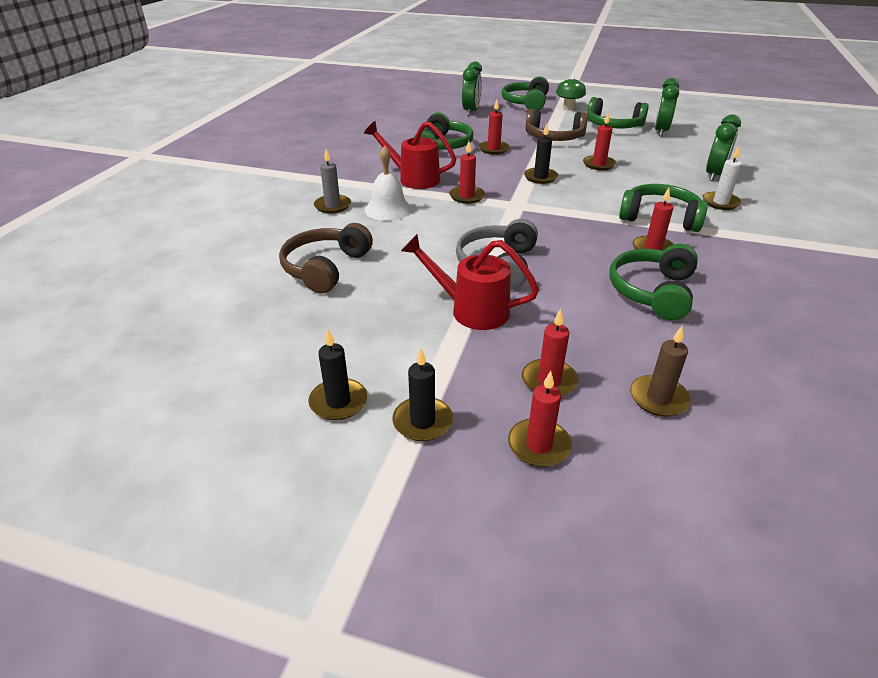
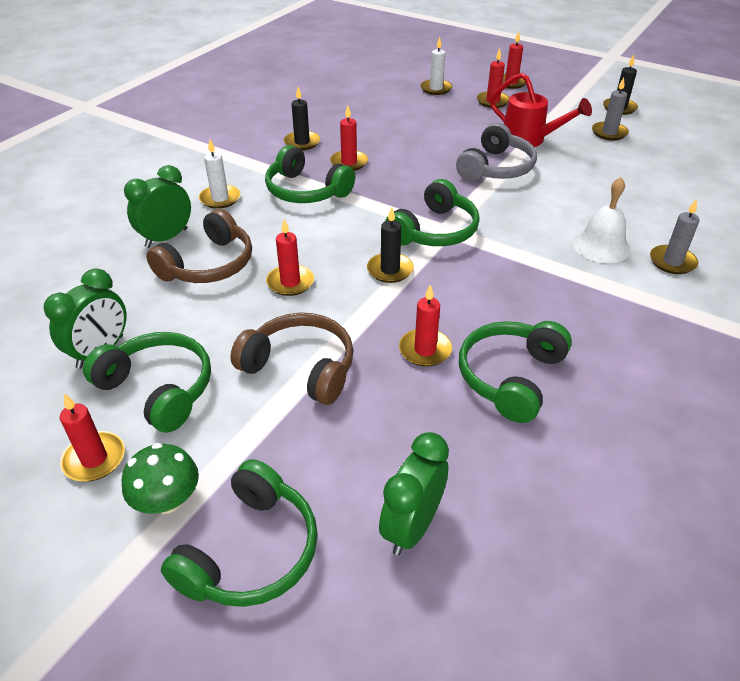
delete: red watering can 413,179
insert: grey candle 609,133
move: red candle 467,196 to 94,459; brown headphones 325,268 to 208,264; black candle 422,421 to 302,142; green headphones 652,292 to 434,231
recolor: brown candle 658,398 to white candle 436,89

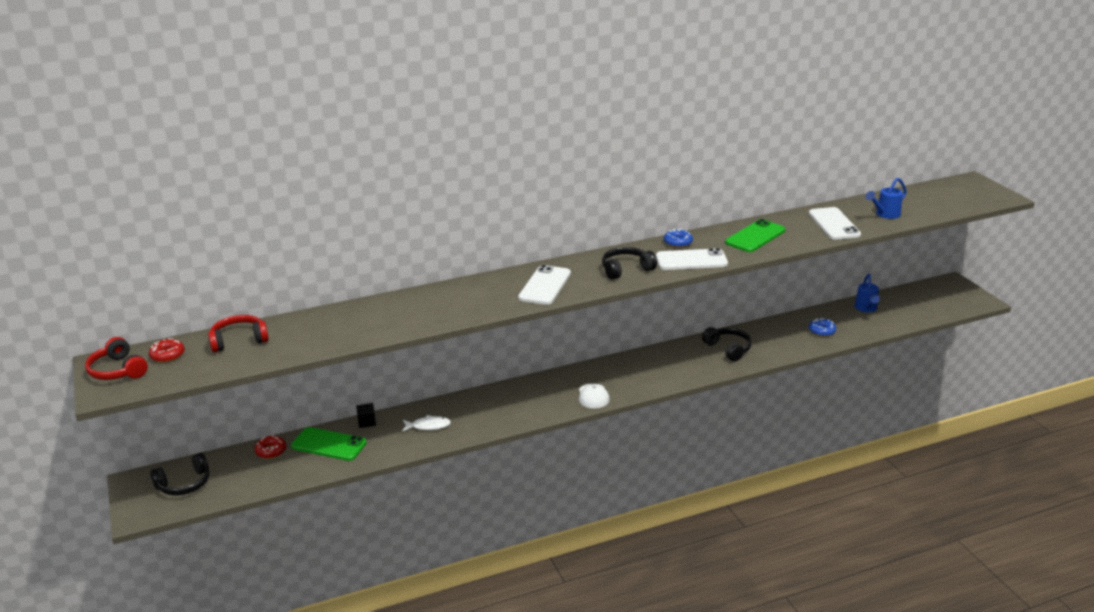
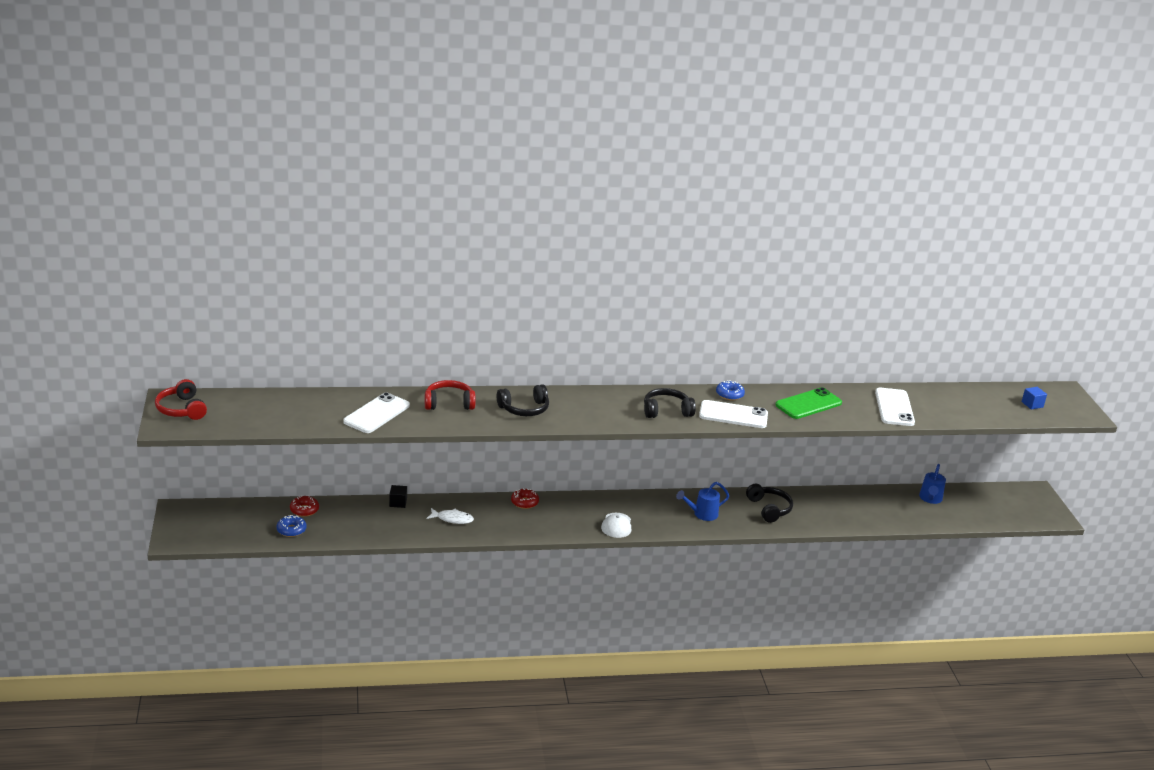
delete: green phone 329,445
insert: blue cube 1032,404
move: blue donut 822,331 to 291,530; white phone 545,286 to 377,414; red headphones 239,340 to 449,403; black headphones 184,484 to 524,409; red donut 167,355 to 524,502; blue watering can 885,214 to 702,514

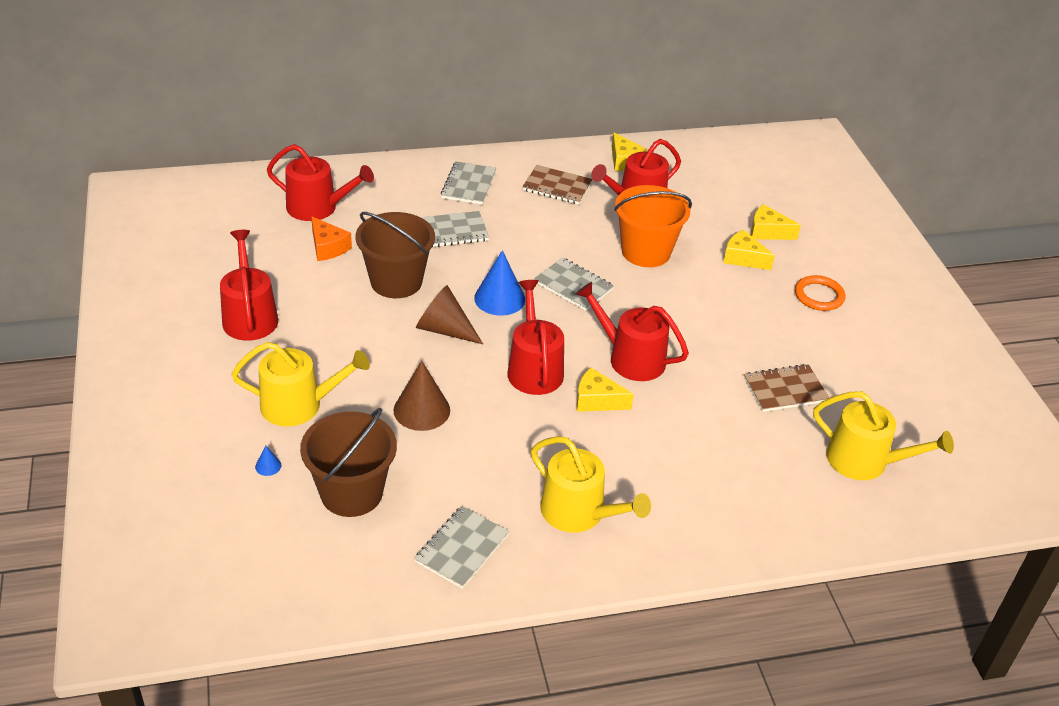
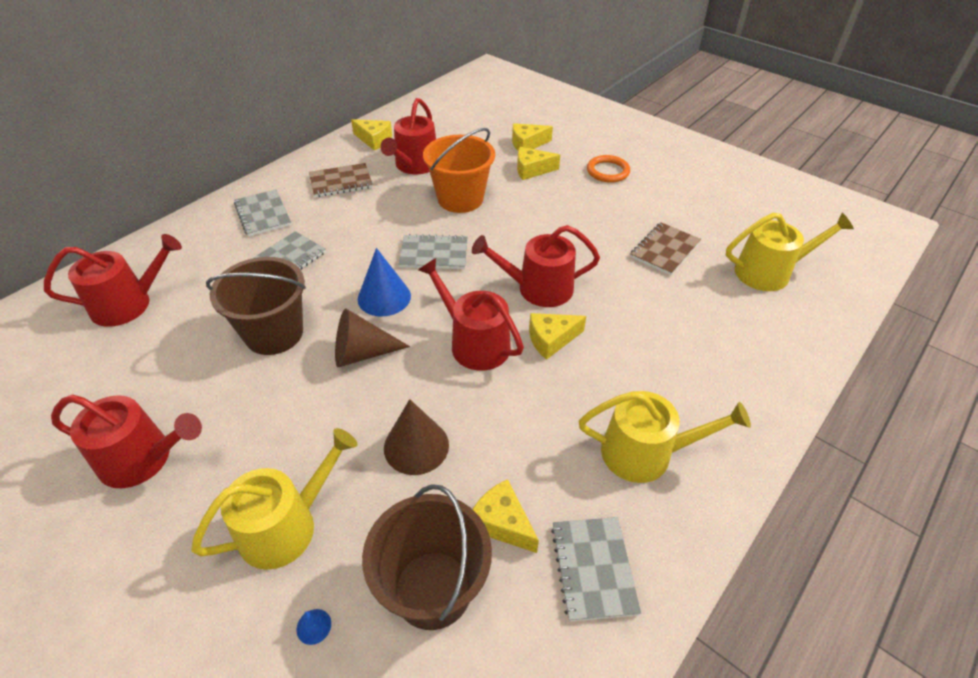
delete: orange cheese 328,247
insert: yellow cheese 502,523
rotate: red watering can 249,316 = 143,459 150 degrees clockwise

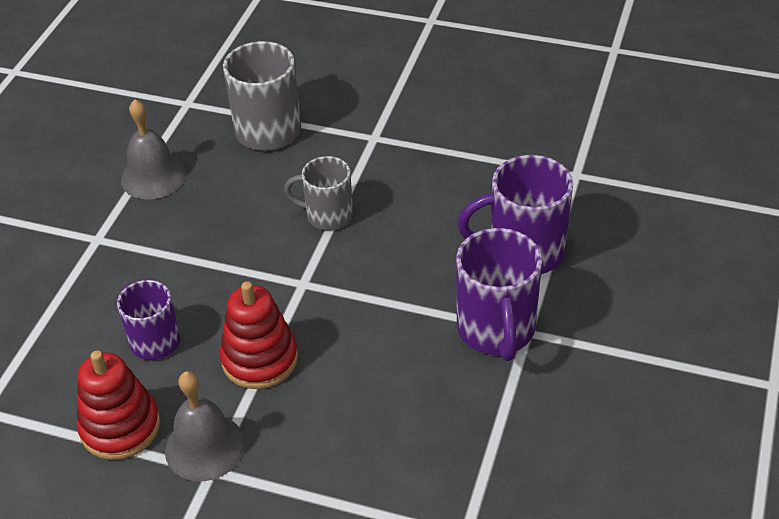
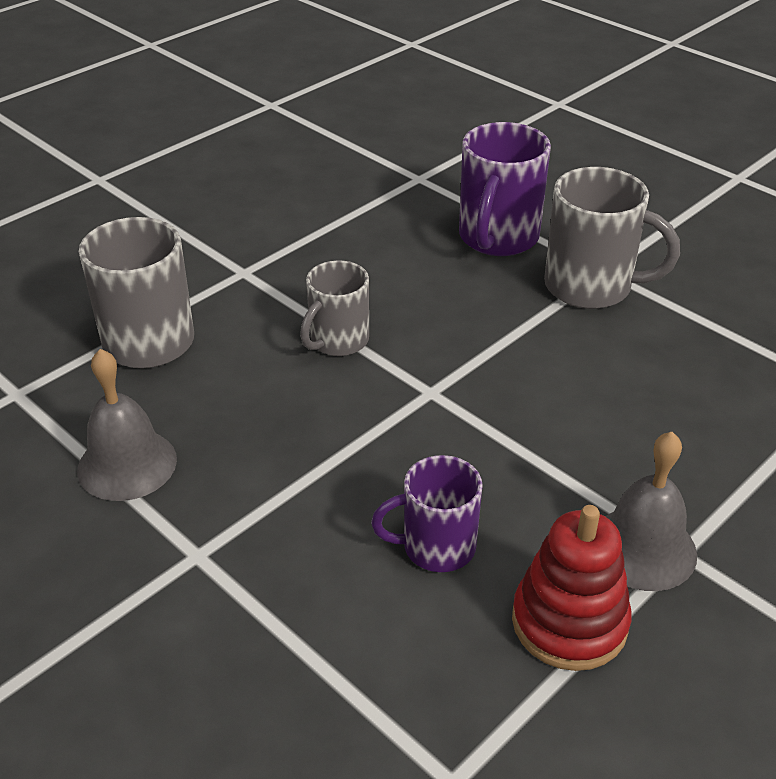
delete: red stacking toy 260,359
recolor: purple mug 496,330 to grey mug 591,287

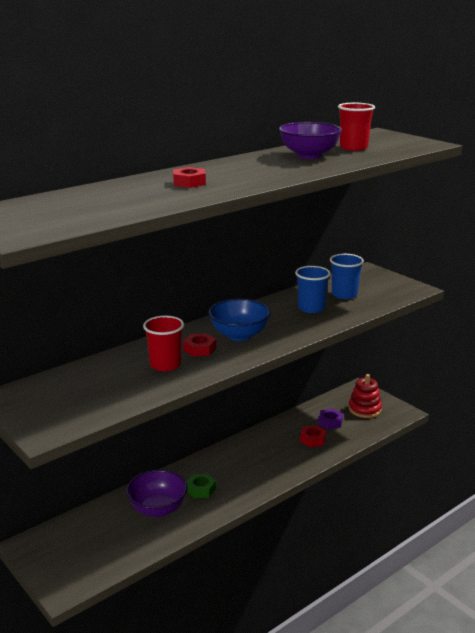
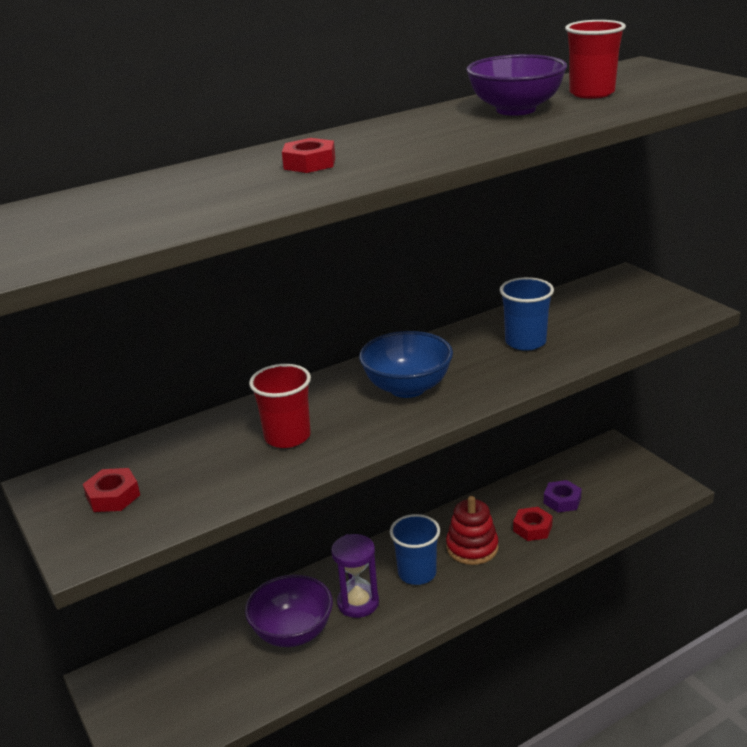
move: red nut 200,349 to 113,496; blue cup 344,294 to 417,573; red stacking toy 364,409 to 472,548
replace: green nut 200,489 to purple hourglass 358,603

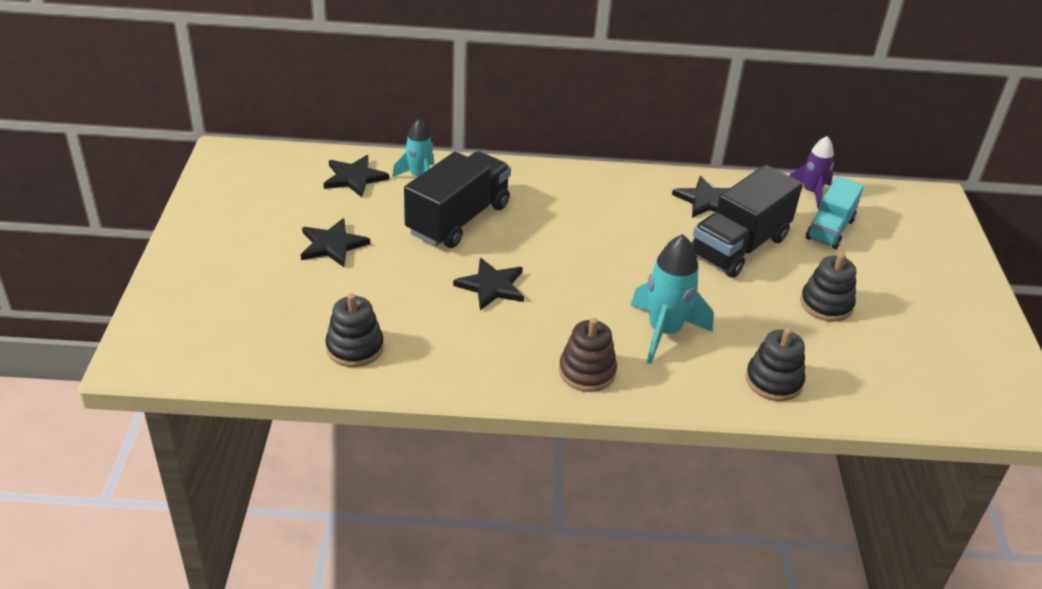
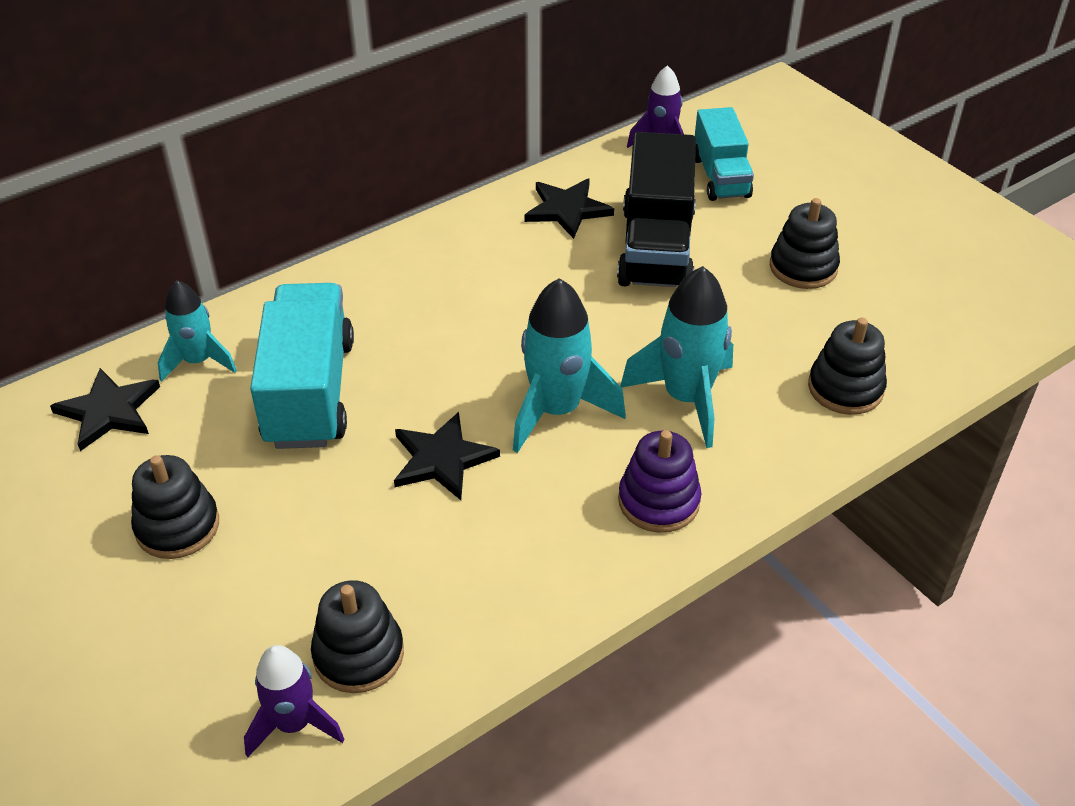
insert: purple rocket 294,724; turquoise rocket 557,411
replace: black star 332,245 to black stacking toy 177,526
recolor: black truck 458,219 to turquoise truck 309,392; brown stacking toy 587,371 to purple stacking toy 658,501

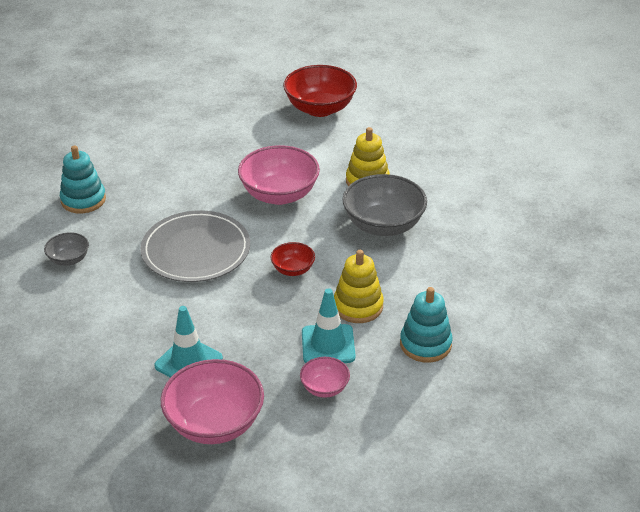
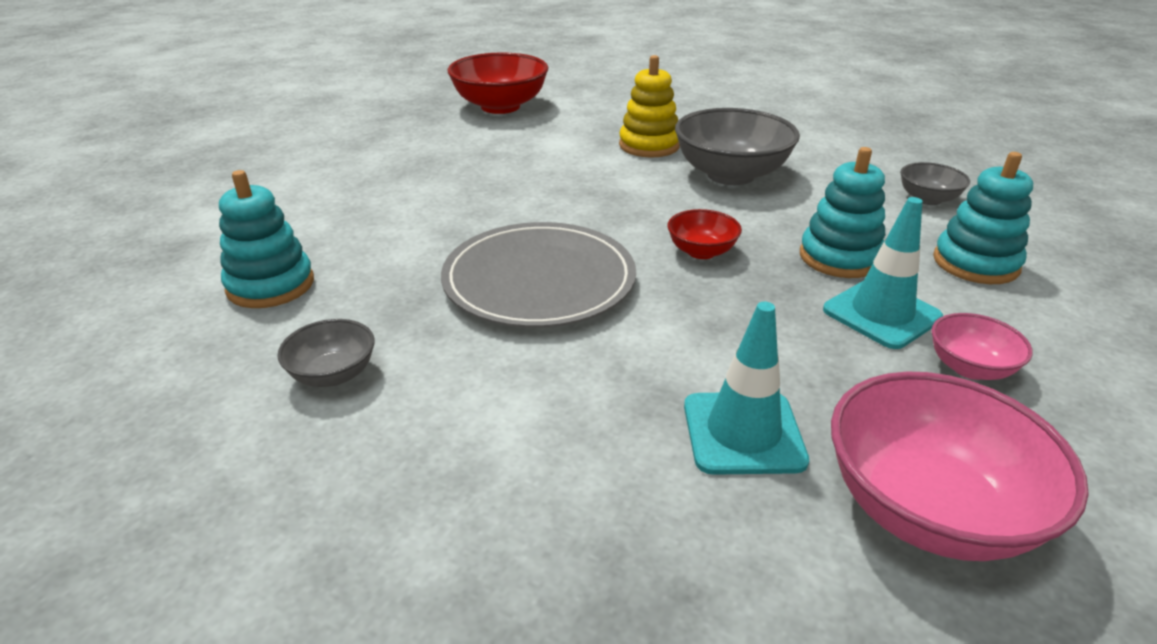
delete: pink bowl 279,194
insert: grey bowl 927,199
recolor: yellow stacking toy 358,306 to turquoise stacking toy 839,257

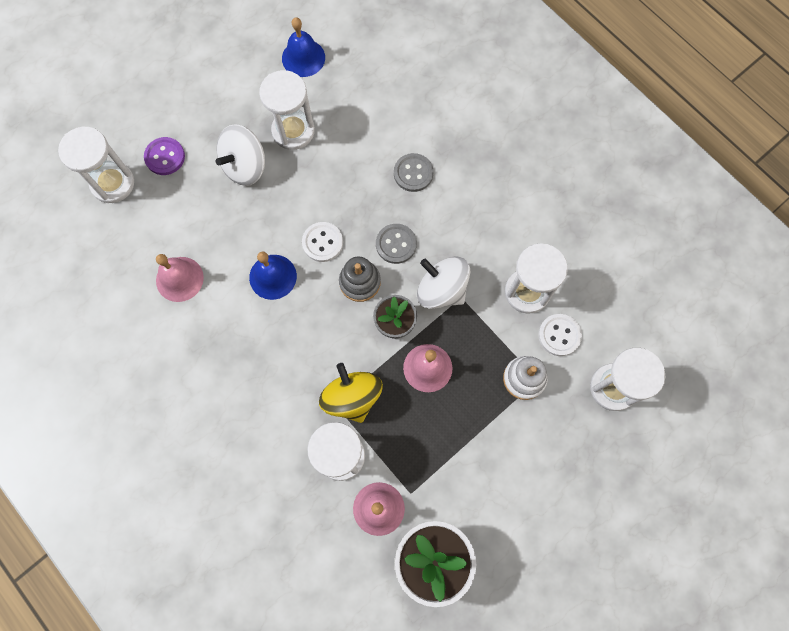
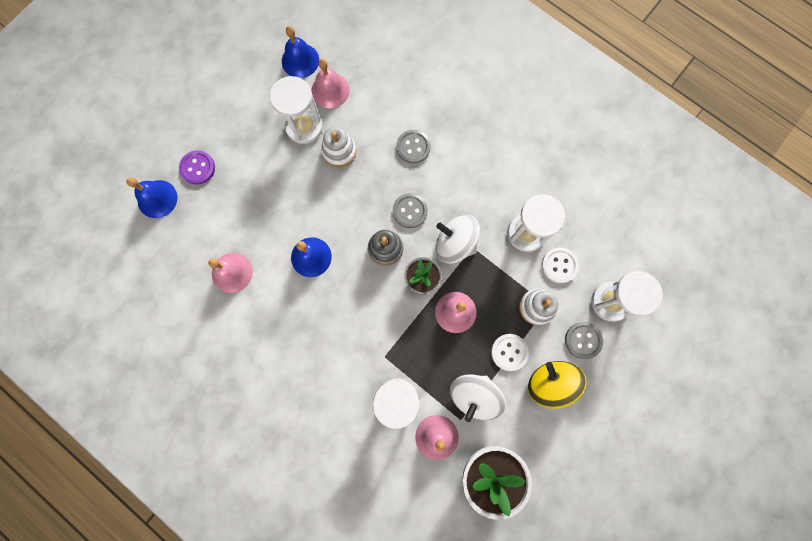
insert: pink bell 330,90; white stacking toy 339,151; grey button 583,340
move: white spinning top 245,166 to 474,396; white button 322,242 to 509,352; yellow spinning top 352,397 to 550,383
replace: white hourglass 113,183 to blue bell 157,199

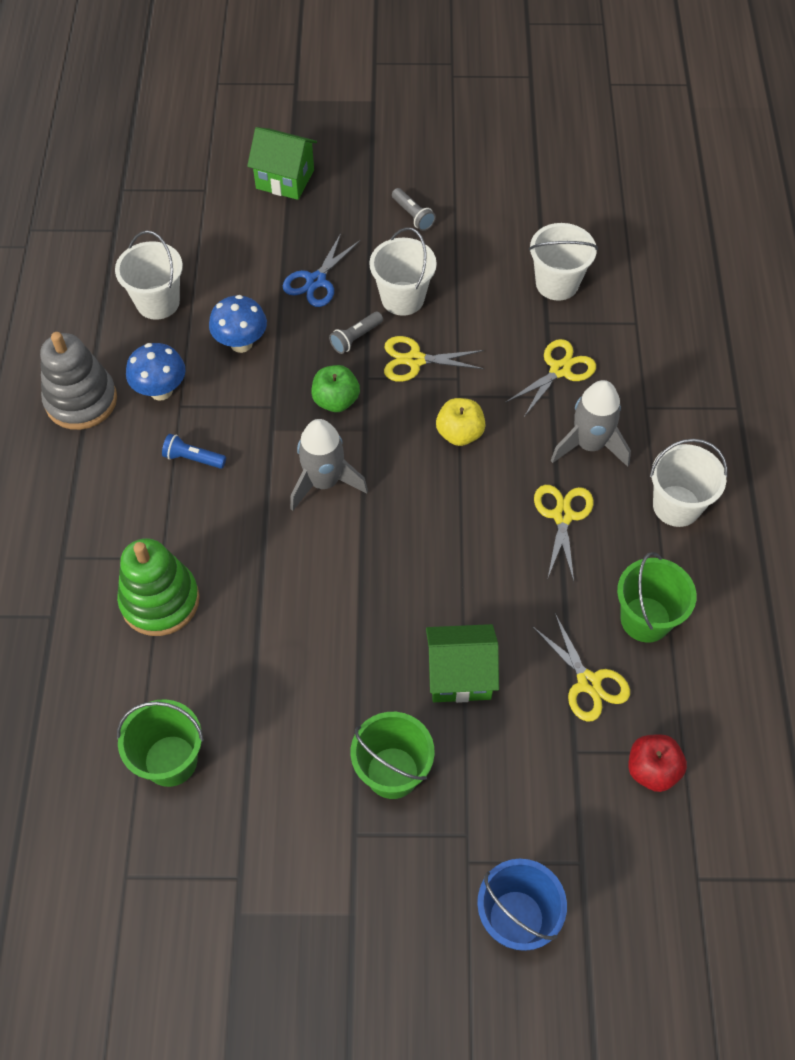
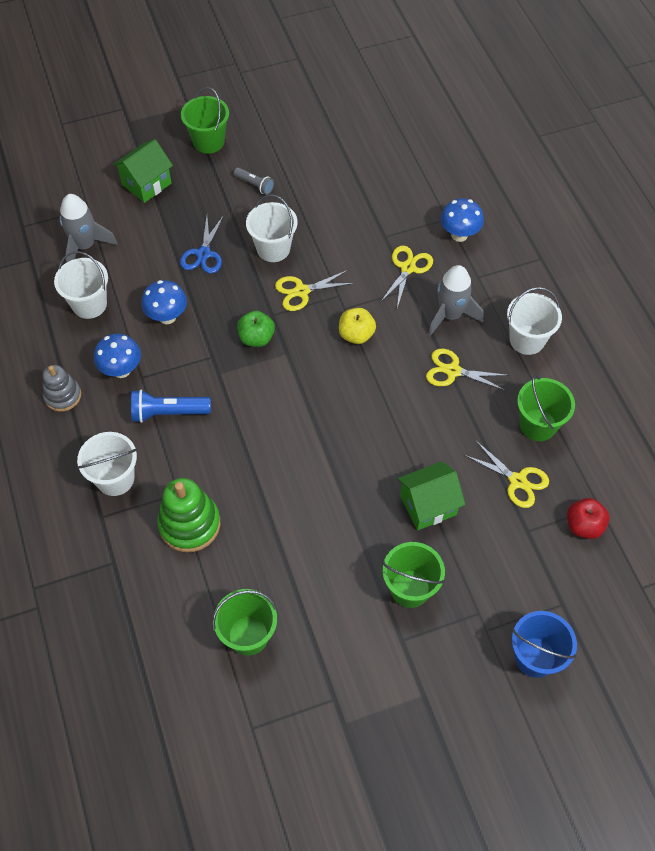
delete: grey flashlight 356,338
insert: green bucket 208,141; blue mushroom 459,235
move: grey rocket 324,482 to 85,246; white bucket 557,283 to 115,479
rotate: green house 285,179 = 146,184 45 degrees counterclockwise; yellow scissors 563,515 = 452,371 60 degrees counterclockwise
resize: grey stacking toy 81,400 = 63,396 x0.64; blue flashlight 193,458 = 168,413 x1.62

